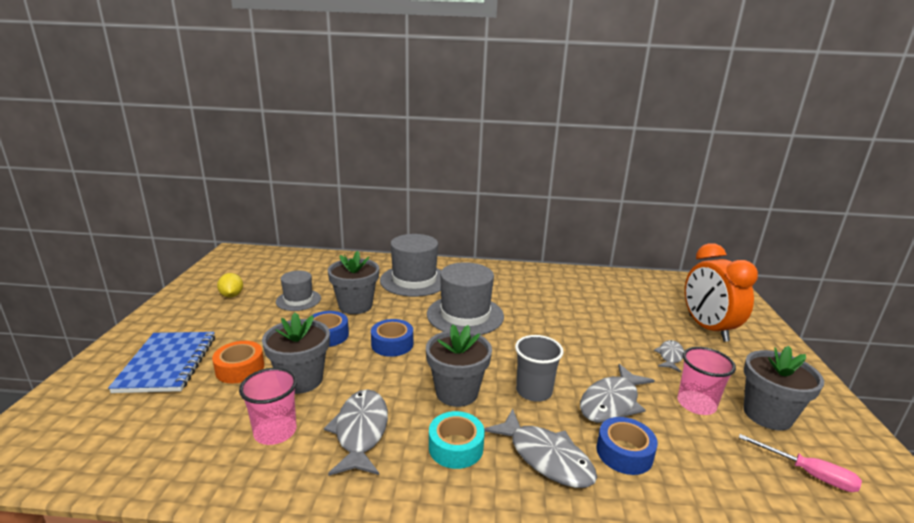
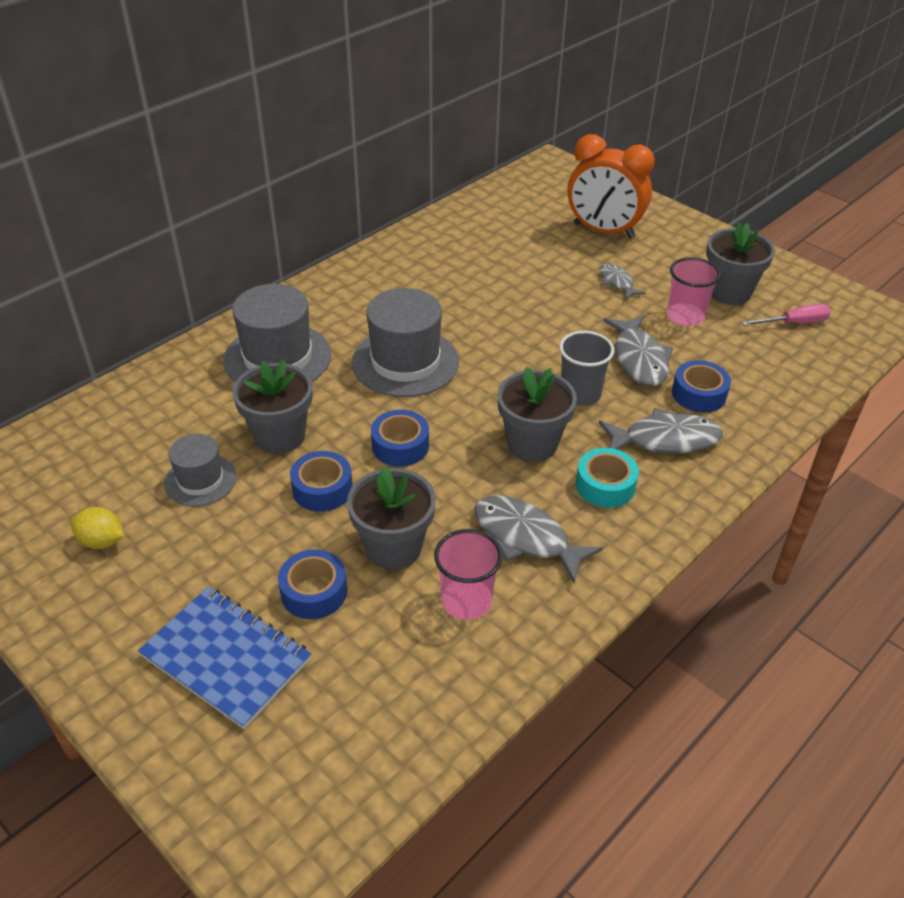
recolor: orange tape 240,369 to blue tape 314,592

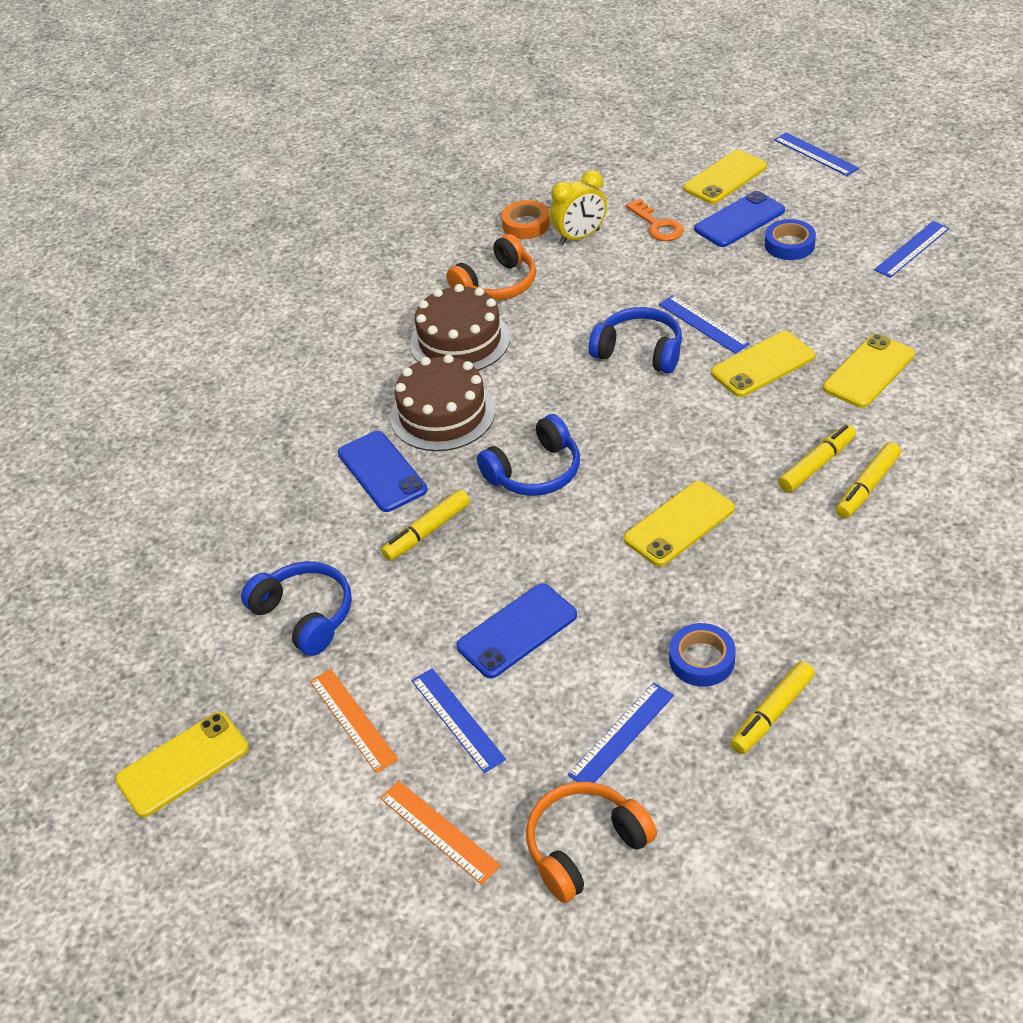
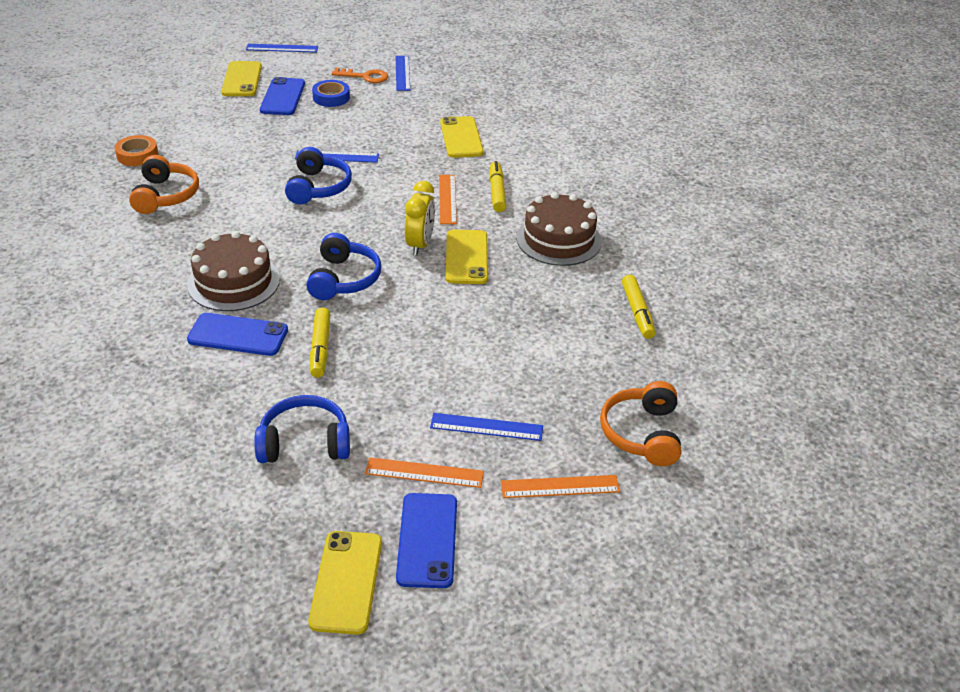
delete: blue ruler 621,734; blue tape 701,660; yellow phone 763,365; yellow marker 867,487
insert: orange ruler 447,199
move: orange key 657,225 to 365,77; blue phone 517,631 to 427,540; yellow clock 579,237 to 420,244; brown cake 460,341 to 558,239
rotate: blue headphones 639,351 = 318,187 120 degrees clockwise

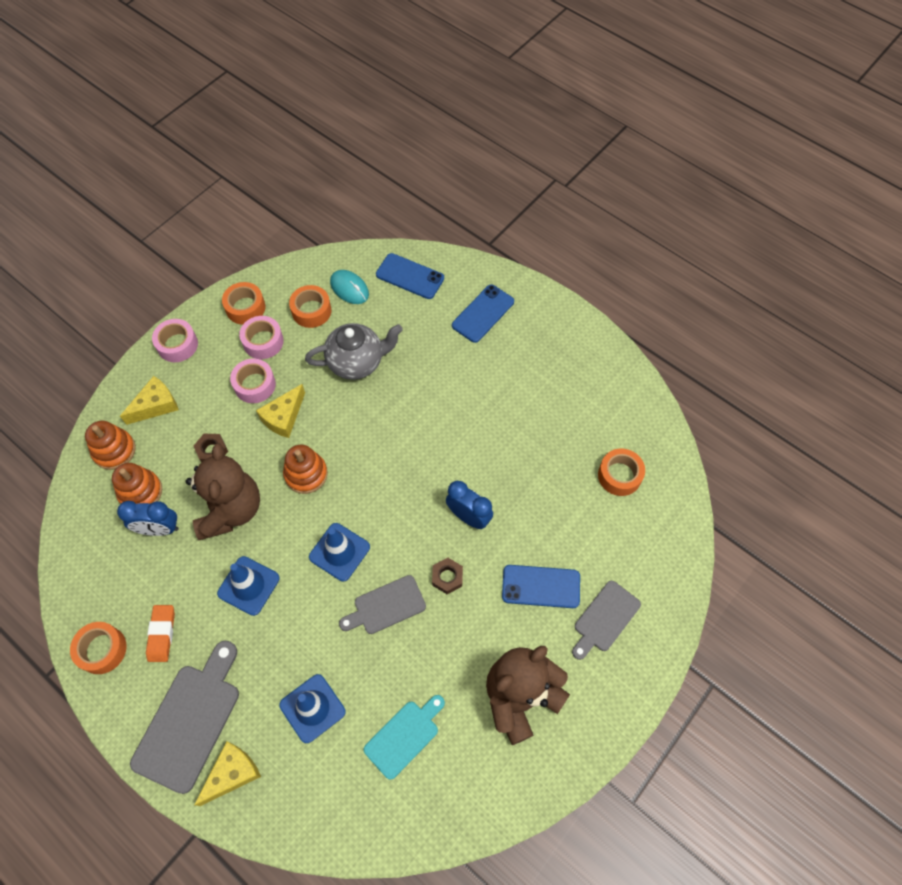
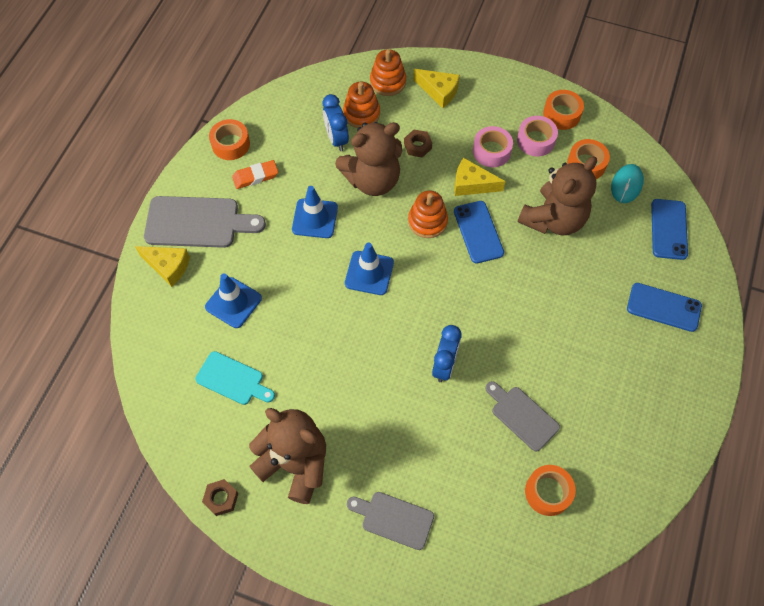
delete: pink tape 177,345
move: brown nut 447,577 to 221,498; blue phone 541,586 to 478,232; grey cutting board 386,606 to 522,416
replace: grey teapot 357,362 to brown teddy bear 553,219

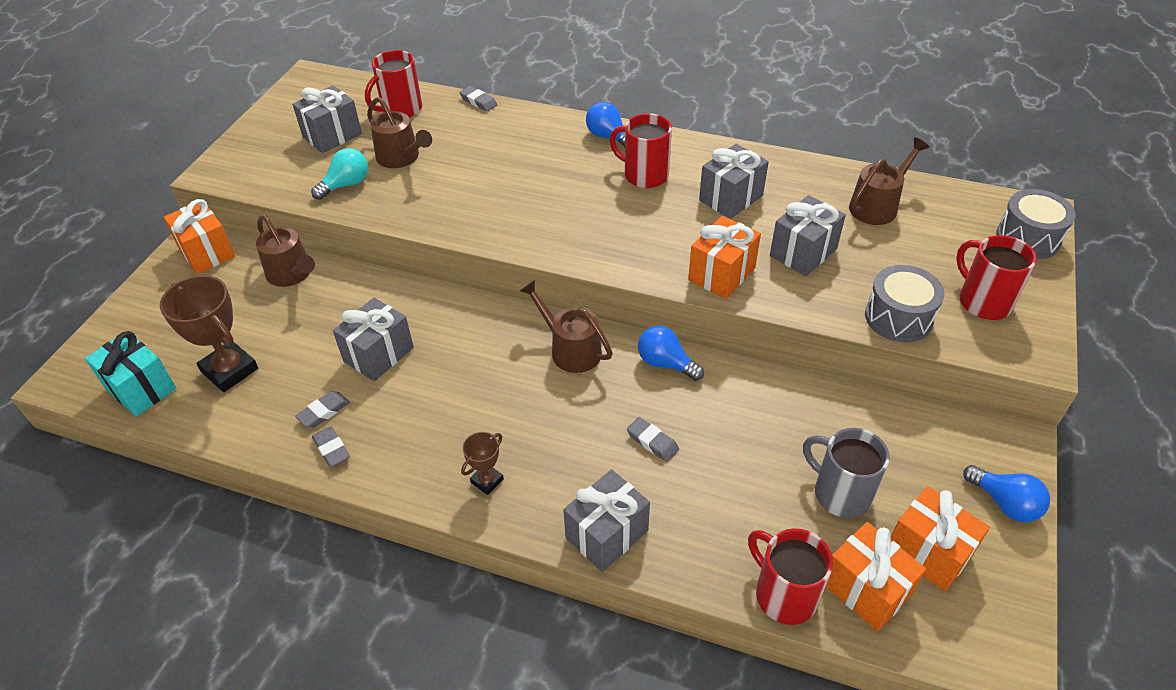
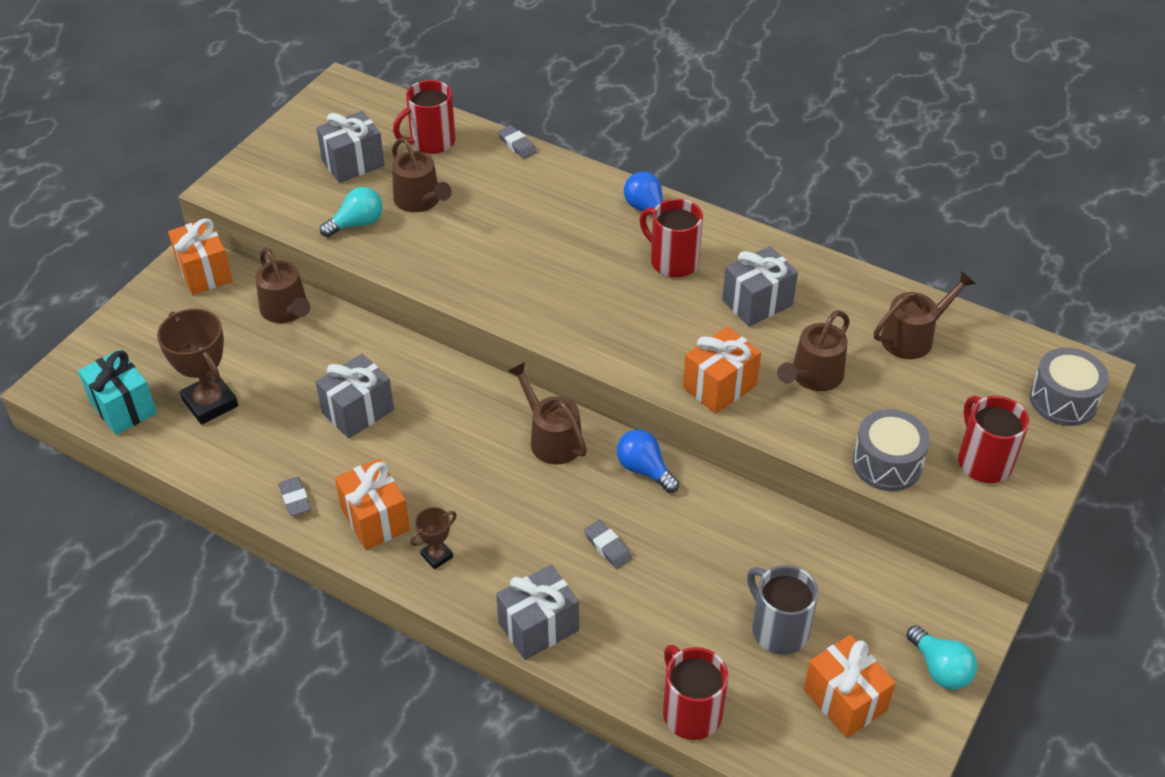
delete: grey eraser 324,412
move: orange gift 865,589 to 375,519
replace: grey gift 803,252 to brown watering can 813,377
recolor: blue light bulb 1004,503 to turquoise light bulb 940,669

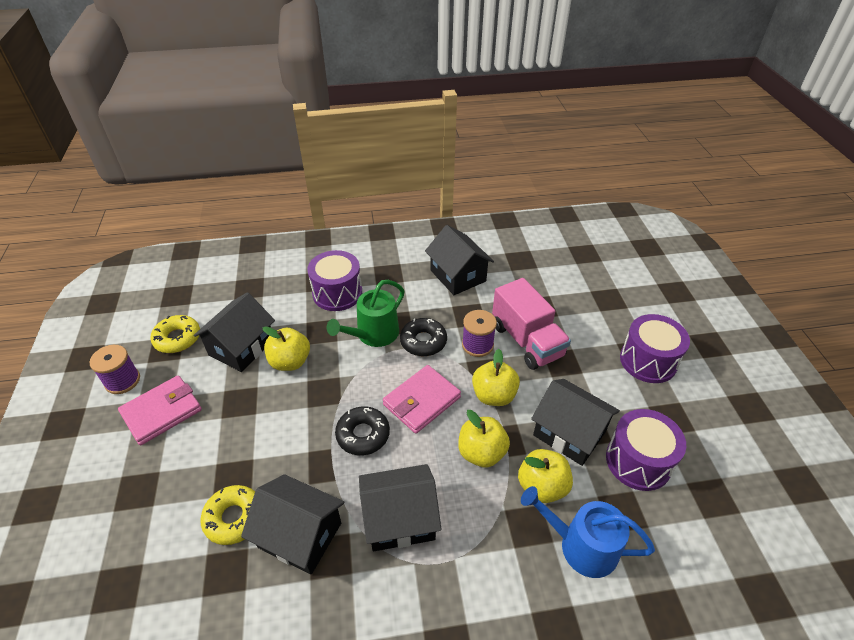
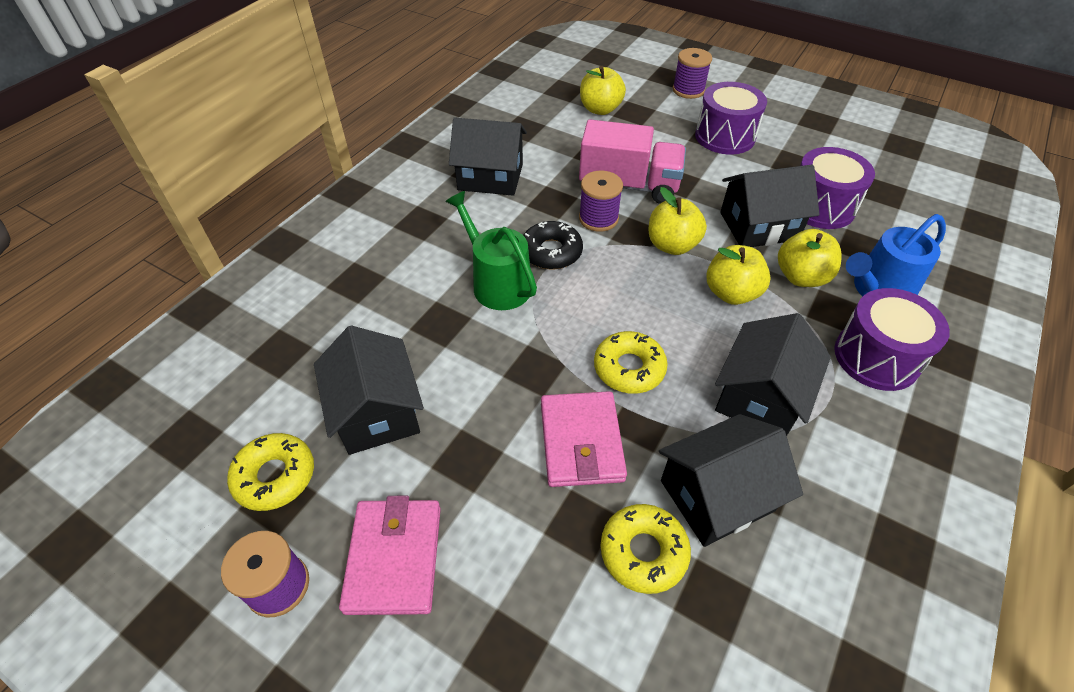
insert: purple spool 688,90
move: pink wallet 421,401 to 581,442; yellow apple 290,362 to 600,109; purple drum 337,293 to 876,357
recolor: black donut 363,435 to yellow donut 629,368
rotate: green watering can 373,334 = 497,283 150 degrees clockwise

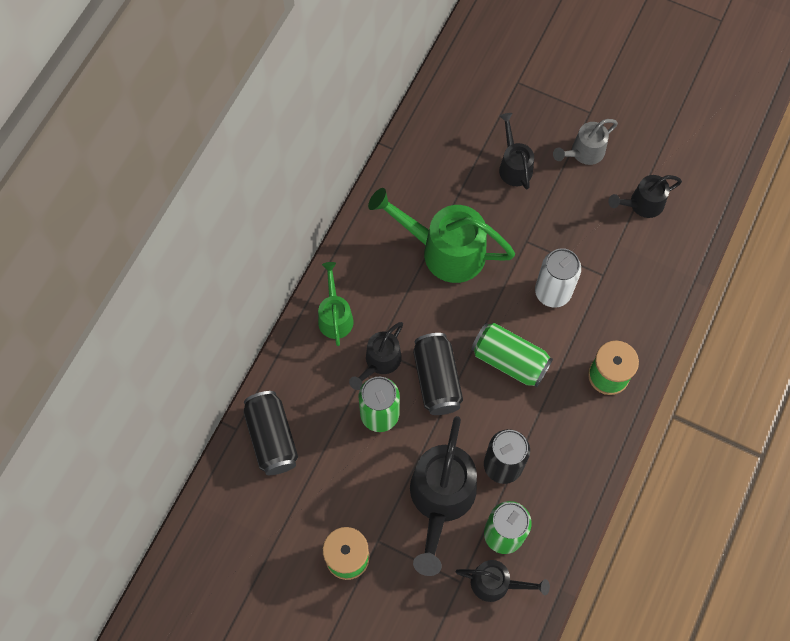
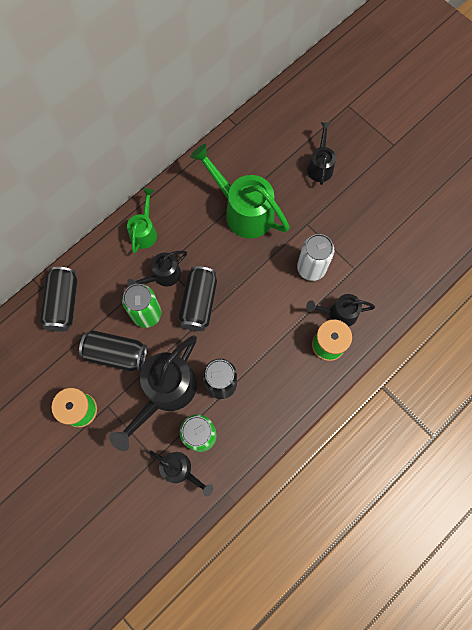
delete: green can 509,360; grey watering can 583,153
insert: black can 116,354
move: black watering can 641,204 to 338,313

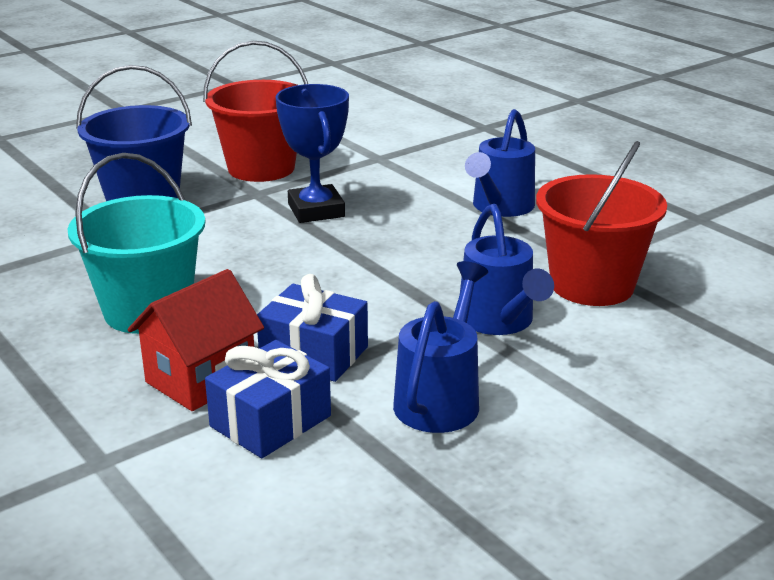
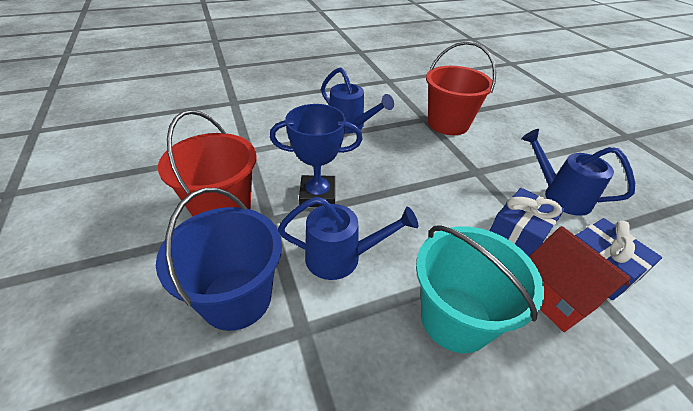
move: blue watering can 500,322 to 342,257

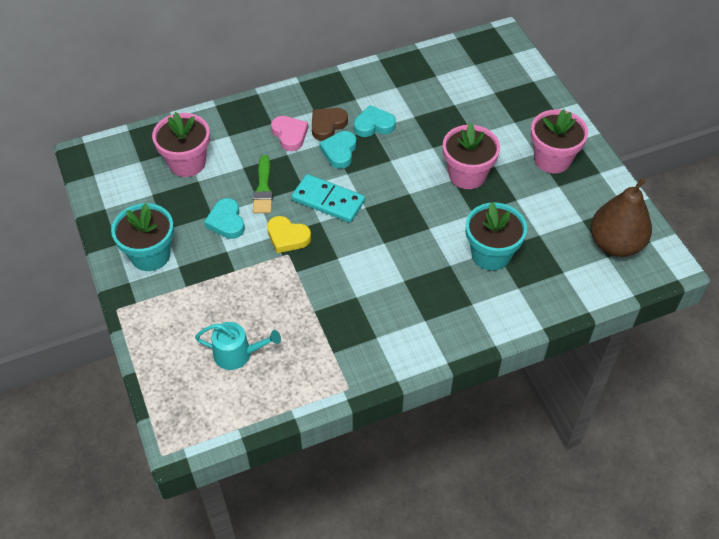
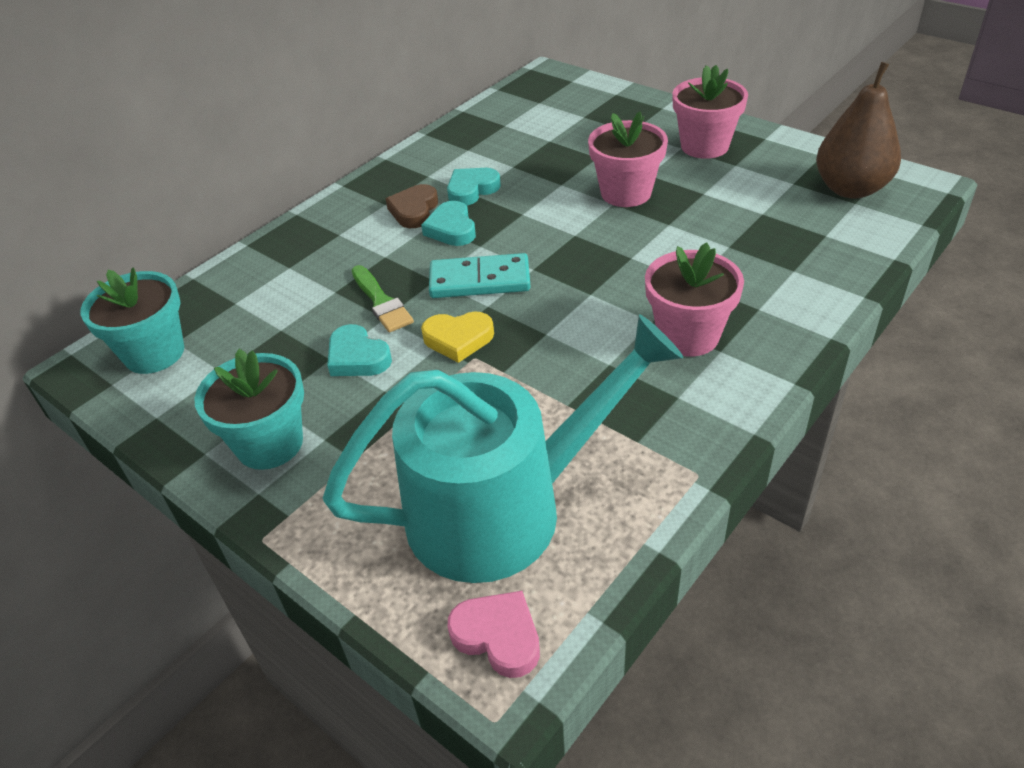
move: turquoise flower pot 491,254 to 154,353; pink heart 290,135 to 498,636; pink flower pot 187,163 to 688,335
resize: turquoise watering can 237,354 = 502,509 x2.35

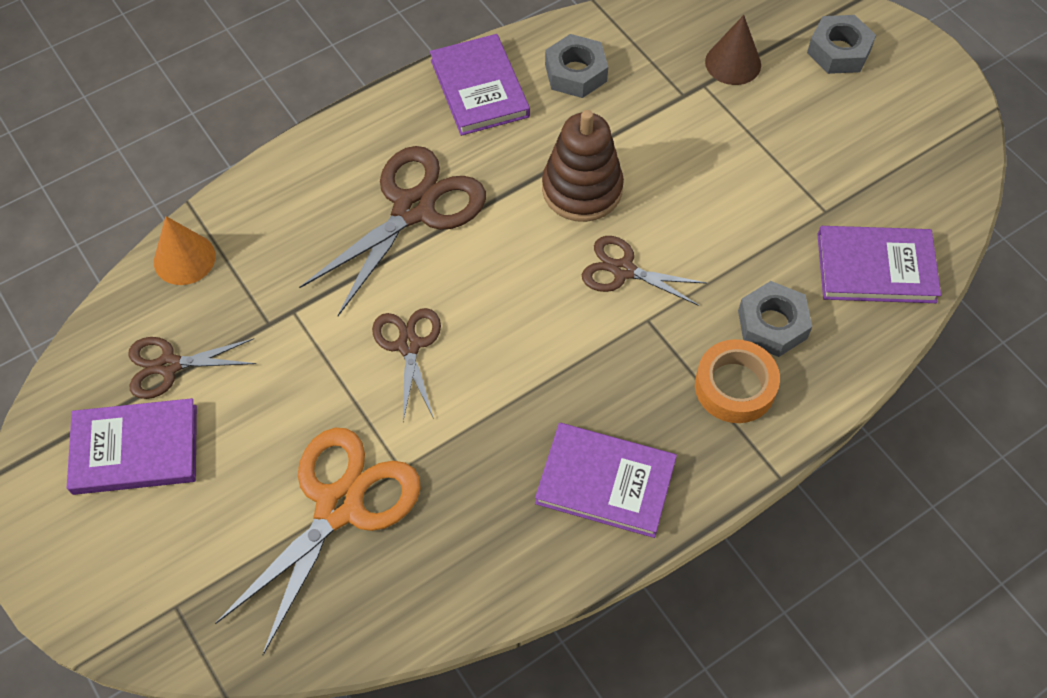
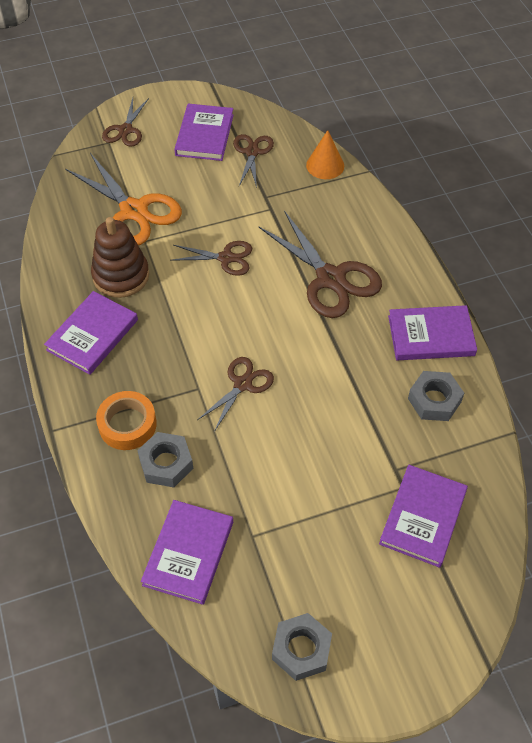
insert: brown scissors 125,130
move: brown stacking toy 582,189 to 121,276; grey nut 838,51 to 301,649
replace: brown cone 733,63 to purple book 423,517

